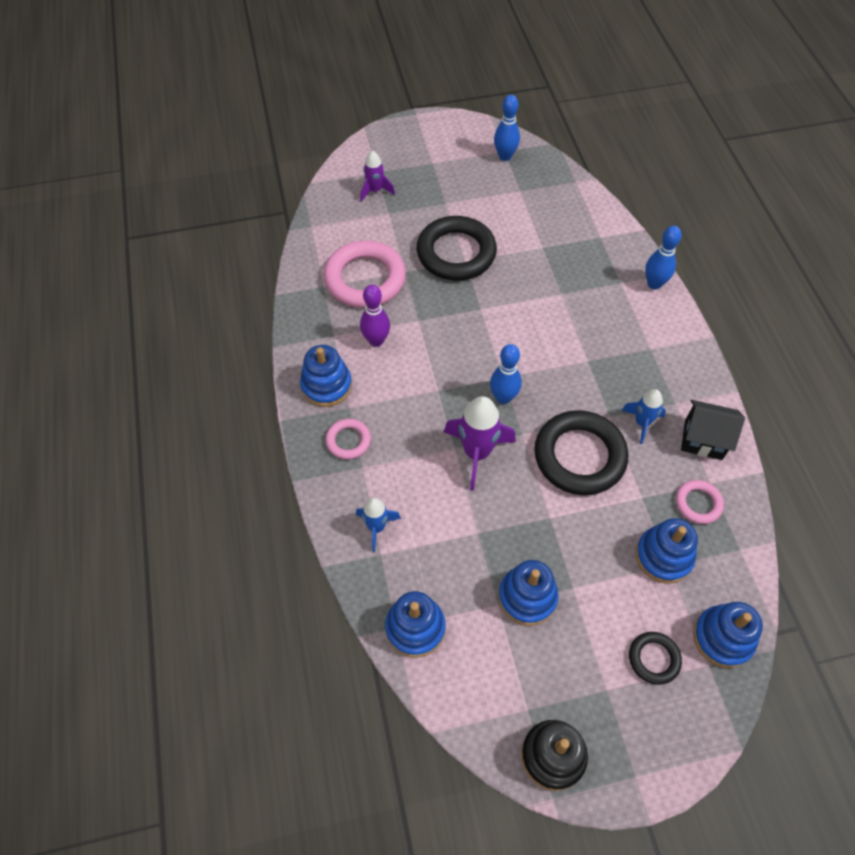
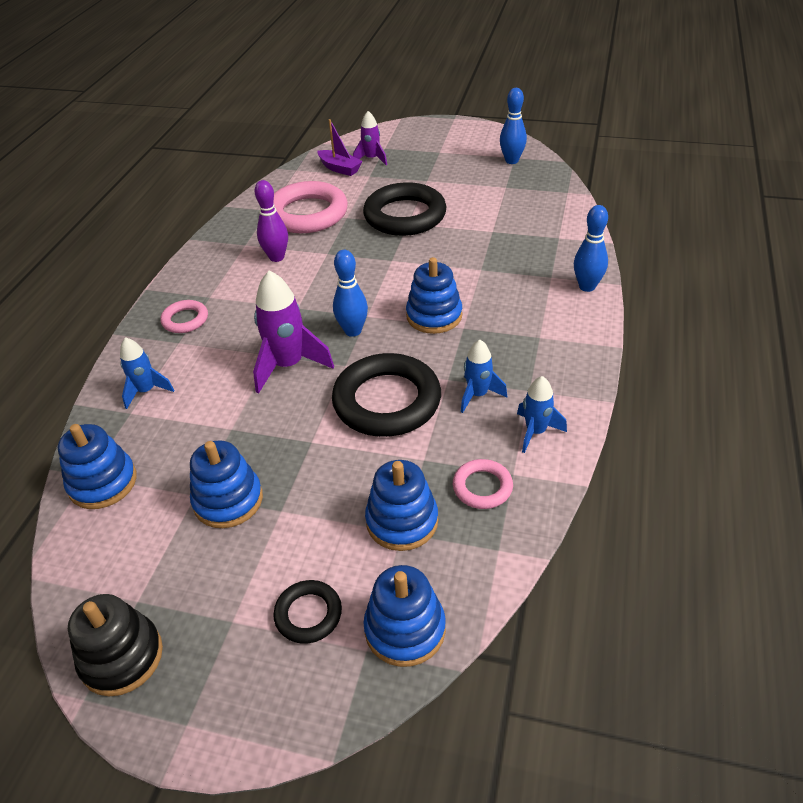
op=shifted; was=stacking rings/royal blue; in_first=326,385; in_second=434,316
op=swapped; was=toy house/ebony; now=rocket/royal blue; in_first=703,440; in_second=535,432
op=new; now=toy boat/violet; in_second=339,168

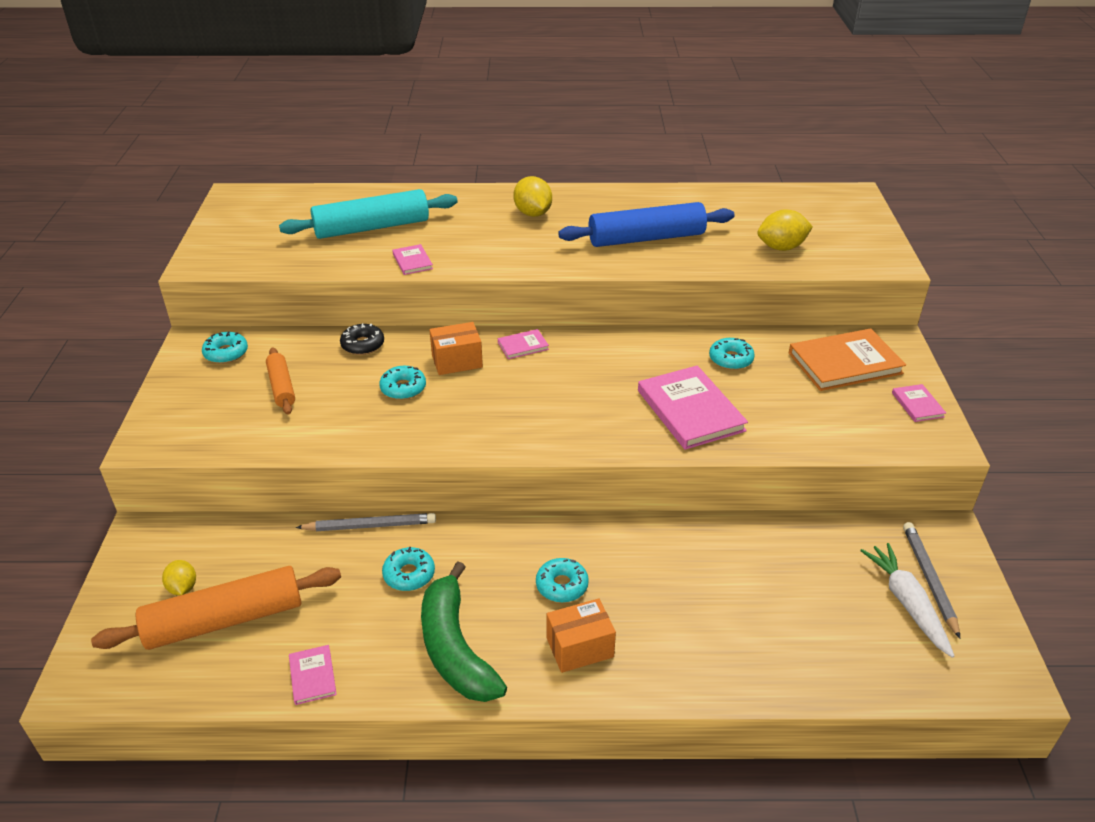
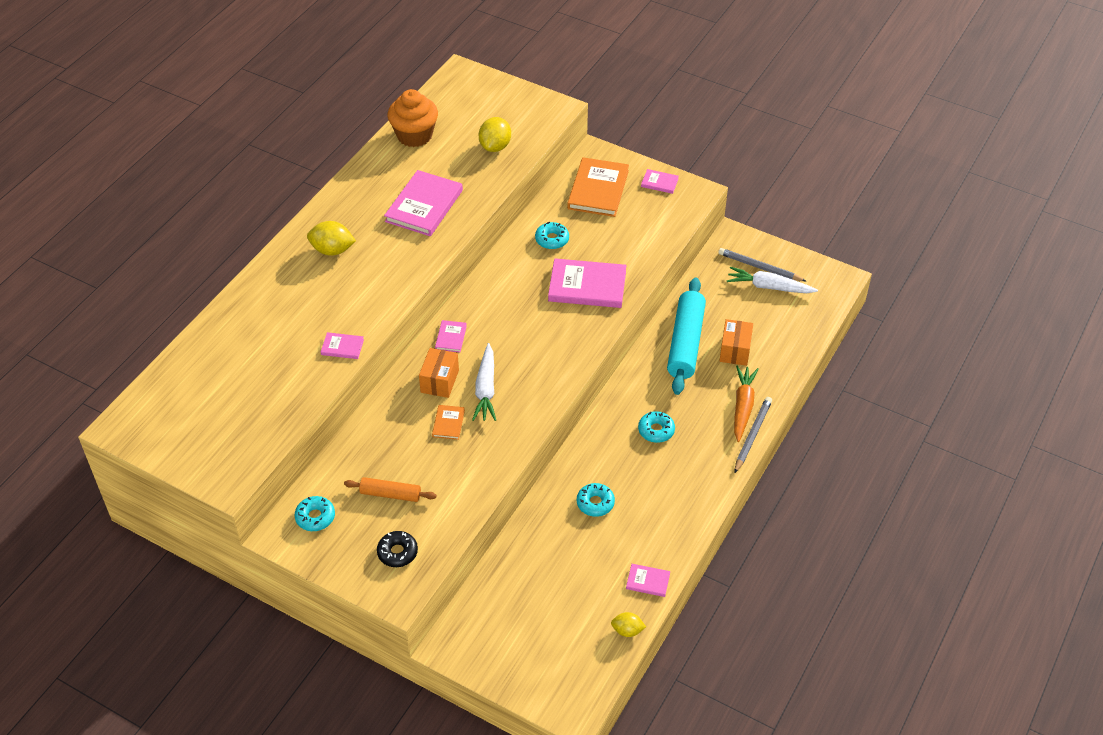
op=shifted; was=pastry roller/teal; in_first=372,227; in_second=685,343
op=swapped; was=pastry roller/royal blue; now=hardback/pink; in_first=646,238; in_second=424,206
op=shifted; was=doughnut/ebony; in_first=363,345; in_second=397,552
op=swapped; was=doughnut/teal; now=hardback/orange; in_first=403,388; in_second=448,423
op=shifted; was=lead pencil/gray; in_first=370,525; in_second=752,435
op=shifted; was=citrus fruit/bright yellow; in_first=183,588; in_second=627,630
op=gone; was=banana fruit/emerald; in_first=455,648
op=gone; was=pastry roller/orange; in_first=225,620
op=shifted; was=box/orange; in_first=580,647; in_second=735,350
op=new; now=cupcake/orange; in_second=414,135
op=new; now=toy carrot/snow-white; in_second=486,389
op=new; now=toy carrot/orange; in_second=743,406

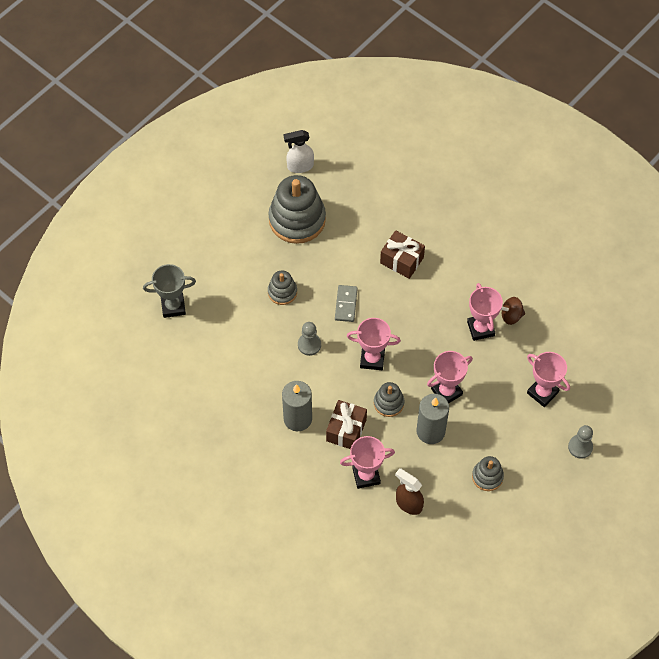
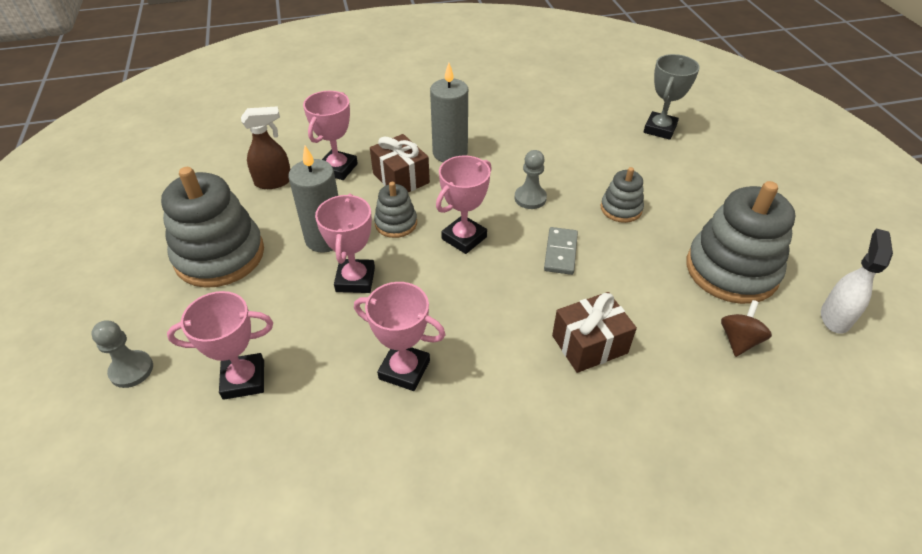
op=rotated; was=domino/gray; in_first=346,304; in_second=560,252; clockwise=60
op=shifted; was=toy top/russet; in_first=511,316; in_second=739,340
op=scaled; was=stacking rings/gray; in_first=487,476; in_second=220,255; ratio=1.98

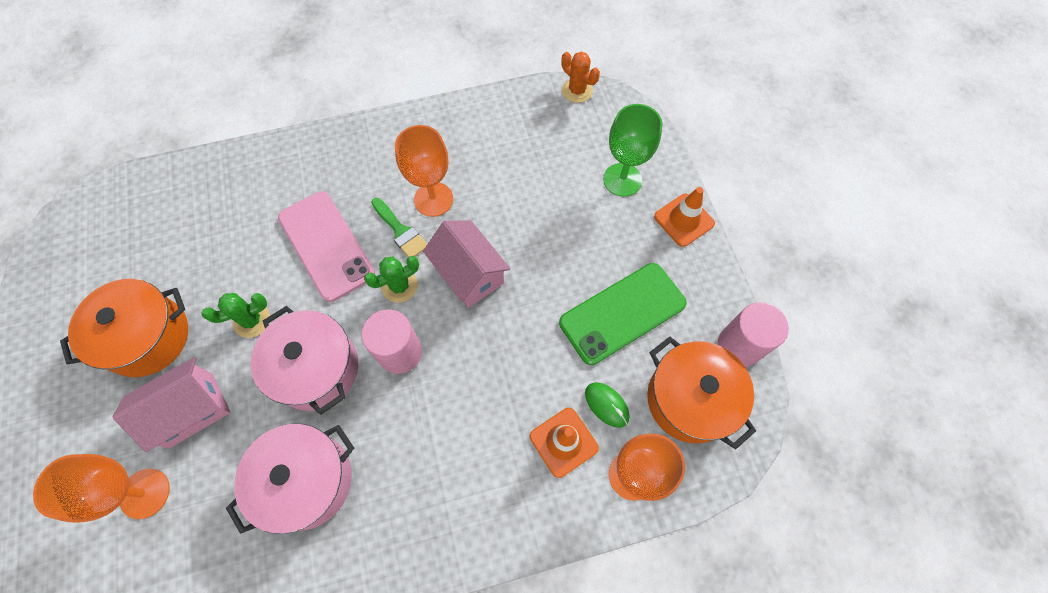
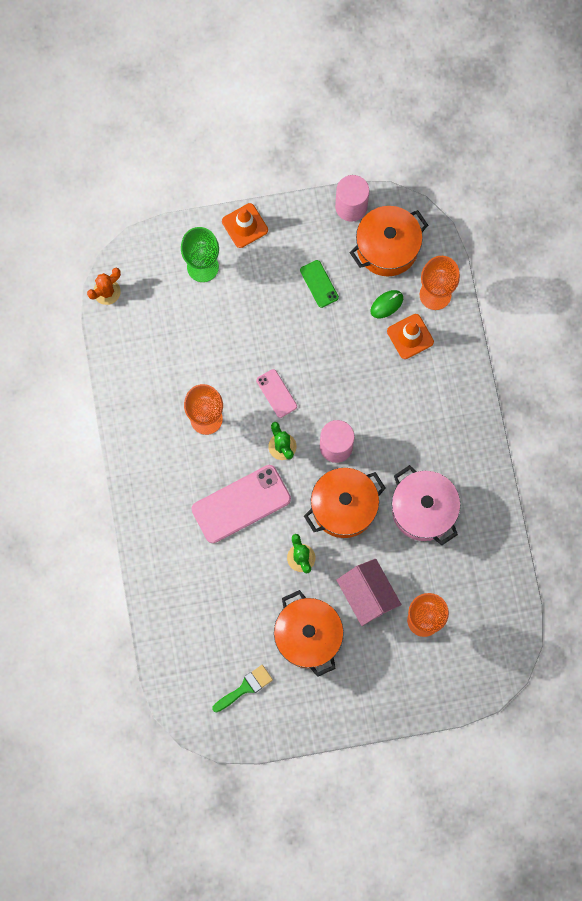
op=shifted; was=paintbrush/emerald; in_first=401,231; in_second=245,687
op=swapped; was=toy house/pink; now=mobile phone/pink; in_first=469,274; in_second=276,393
op=scaled; was=mobile phone/emerald; in_first=622,313; in_second=319,284; ratio=0.51
op=repainted; was=cooking pot/pink; now=cooking pot/orange; in_first=316,369; in_second=343,507

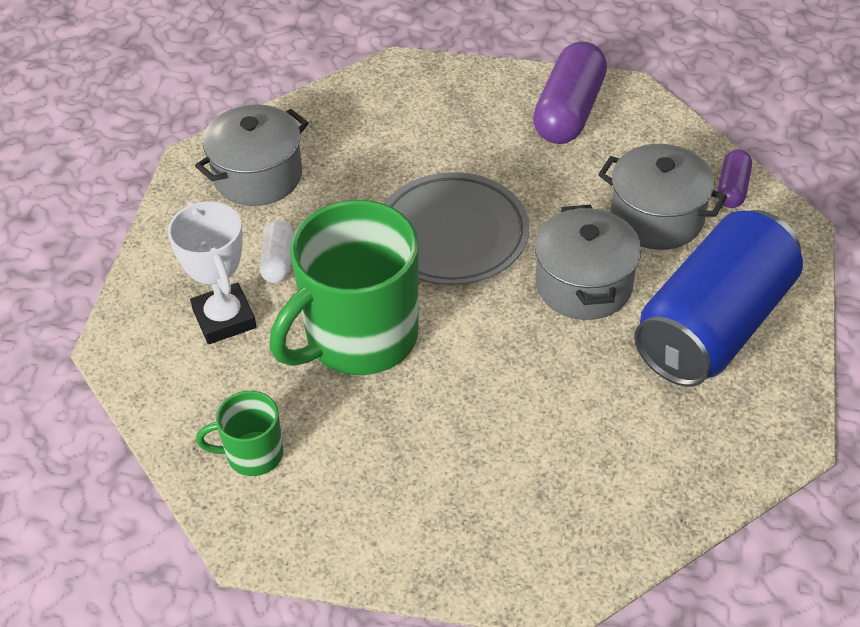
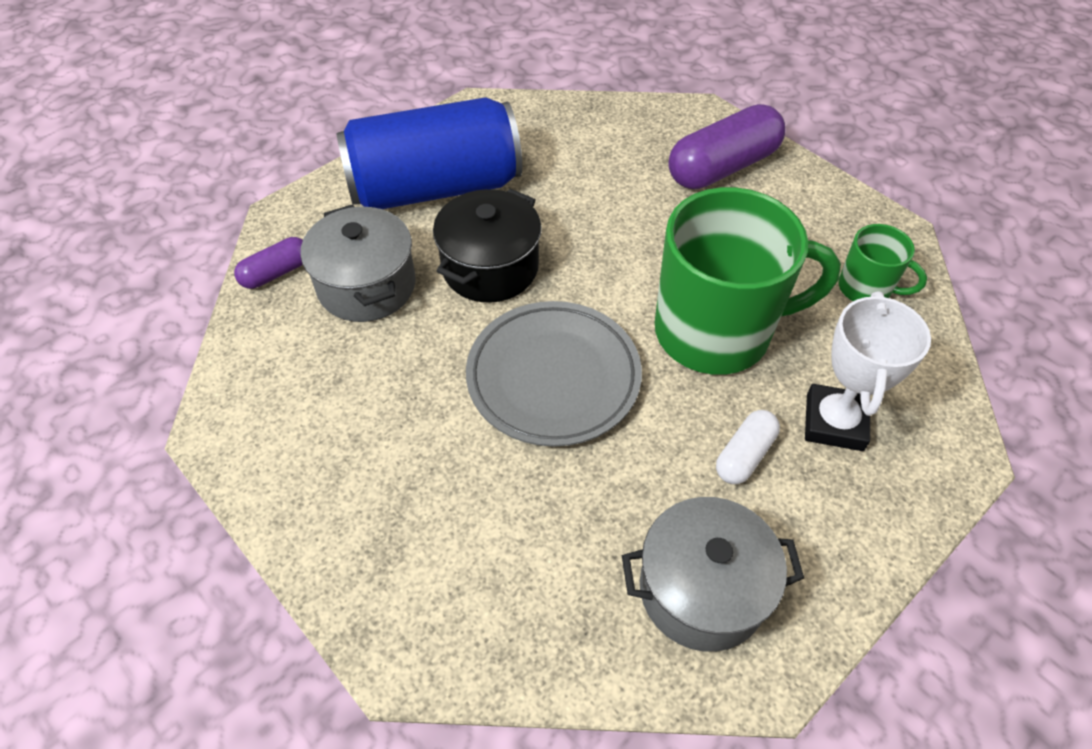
op=shifted; was=pill/violet; in_first=569,111; in_second=722,167
op=repainted; was=cooking pot/gray; now=cooking pot/ebony; in_first=584,285; in_second=490,267

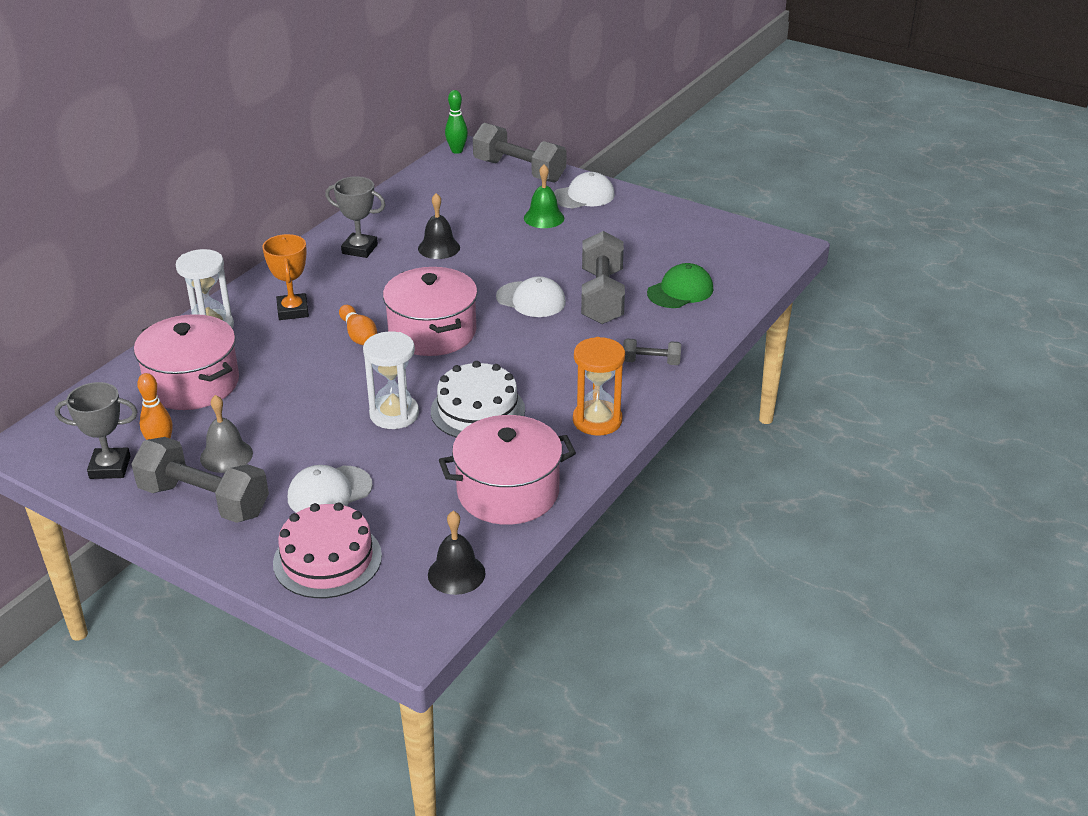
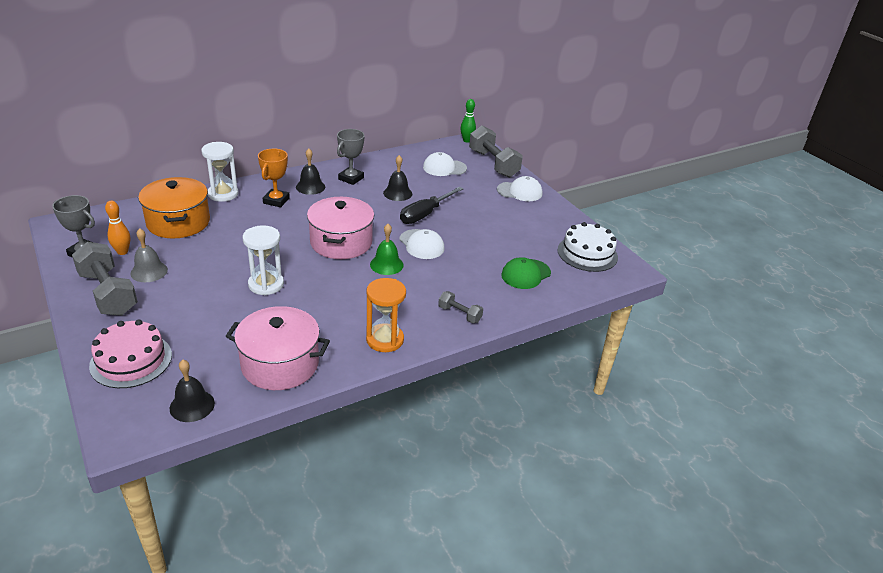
op=shifted; was=school bell/emerald; in_first=544,218; in_second=386,265
op=rotated; was=prize cup/gray; in_first=359,249; in_second=351,178; clockwise=75
op=gone; was=hand weight/gray; in_first=602,297
op=rotated; was=baseball cap/emerald; in_first=680,291; in_second=525,274; clockwise=150
op=gone; was=tenpin/orange; in_first=359,336
op=repainted; was=cooking pot/pink; now=cooking pot/orange; in_first=192,383; in_second=178,222
op=shifted; was=gateau/snow-white; in_first=477,410; in_second=587,253
op=shifted; was=baseball cap/snow-white; in_first=329,492; in_second=444,168
op=new; now=school bell/ebony; in_second=310,187
op=new; now=hand screwdriver/ebony; in_second=425,214

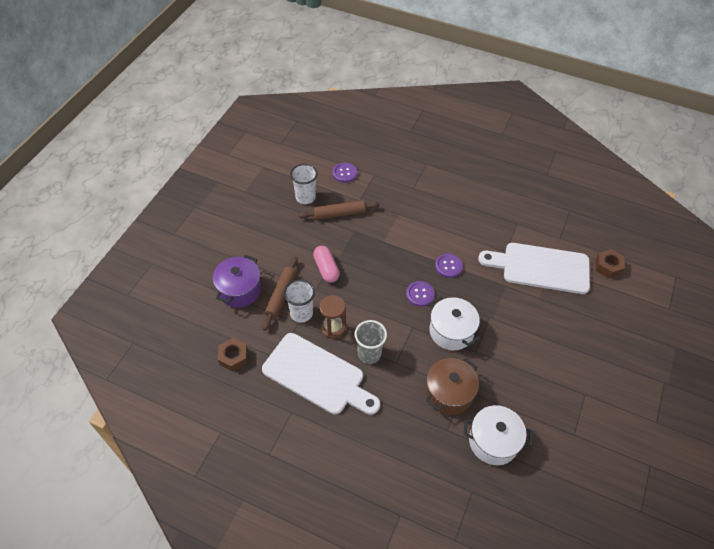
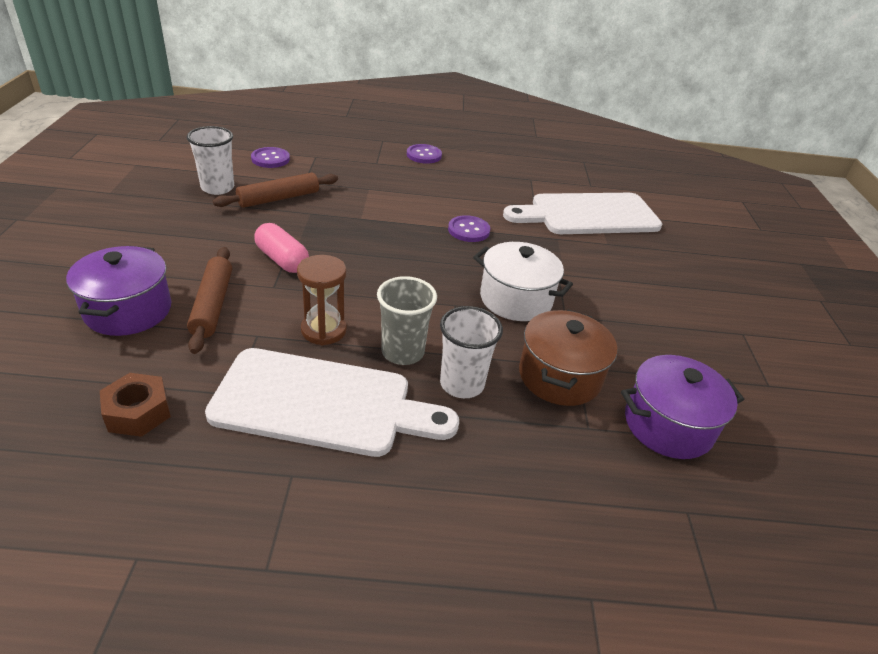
op=gone; was=hex nut/russet; in_first=608,267
op=shifted; was=tumbler/snow-white; in_first=301,313; in_second=462,384
op=shifted; was=button/violet; in_first=420,294; in_second=424,155
op=repainted; was=cooking pot/snow-white; now=cooking pot/violet; in_first=493,441; in_second=668,425

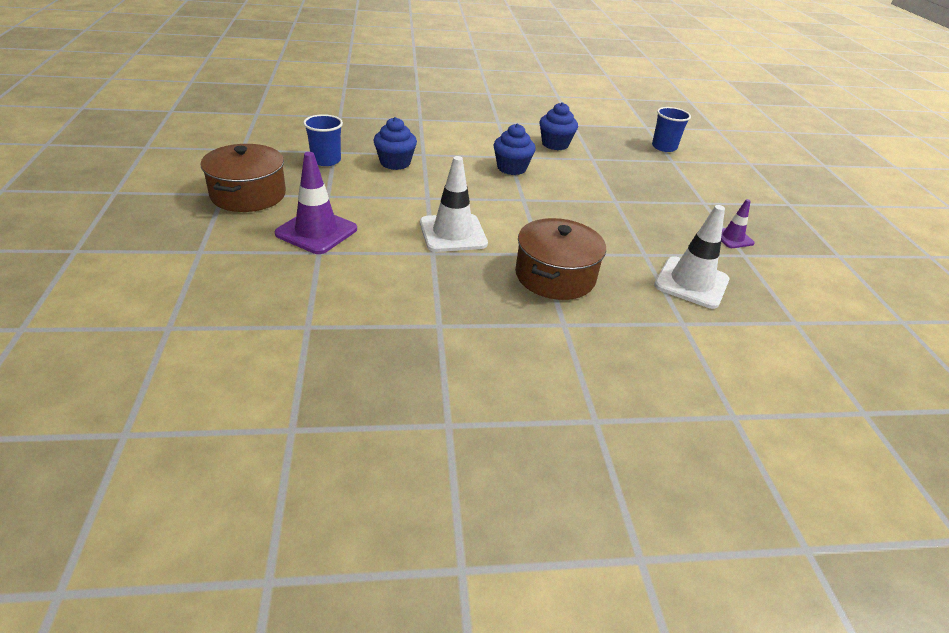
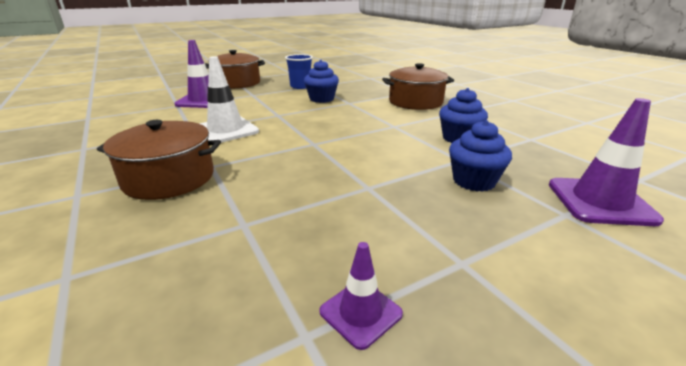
op=swapped; was=tumbler/royal blue; now=safety cone/violet; in_first=664,147; in_second=600,201
op=shifted; was=cupcake/royal blue; in_first=511,168; in_second=474,181
op=gone; was=safety cone/snow-white; in_first=691,283
op=new; now=cooking pot/russet; in_second=415,102

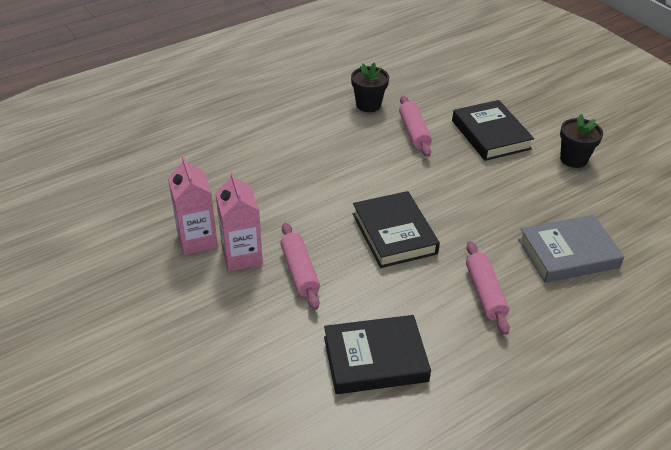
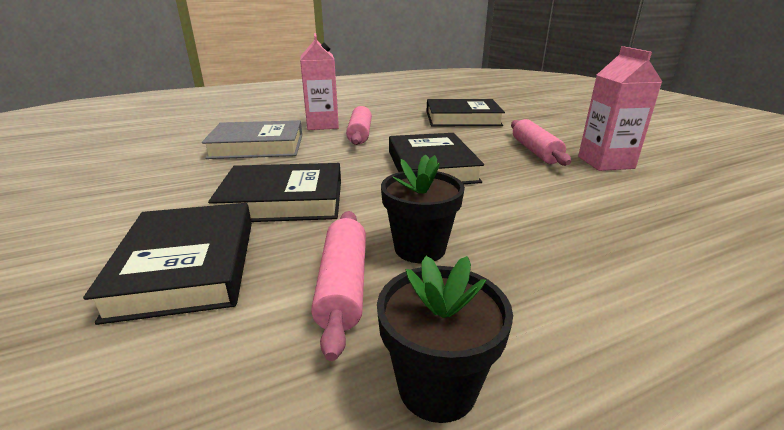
op=shifted; was=potted plant/ebony; in_first=573,159; in_second=420,248
op=shifted; was=milk carton/pink; in_first=197,240; in_second=322,125
op=new; now=hardback/ebony; in_second=283,200

